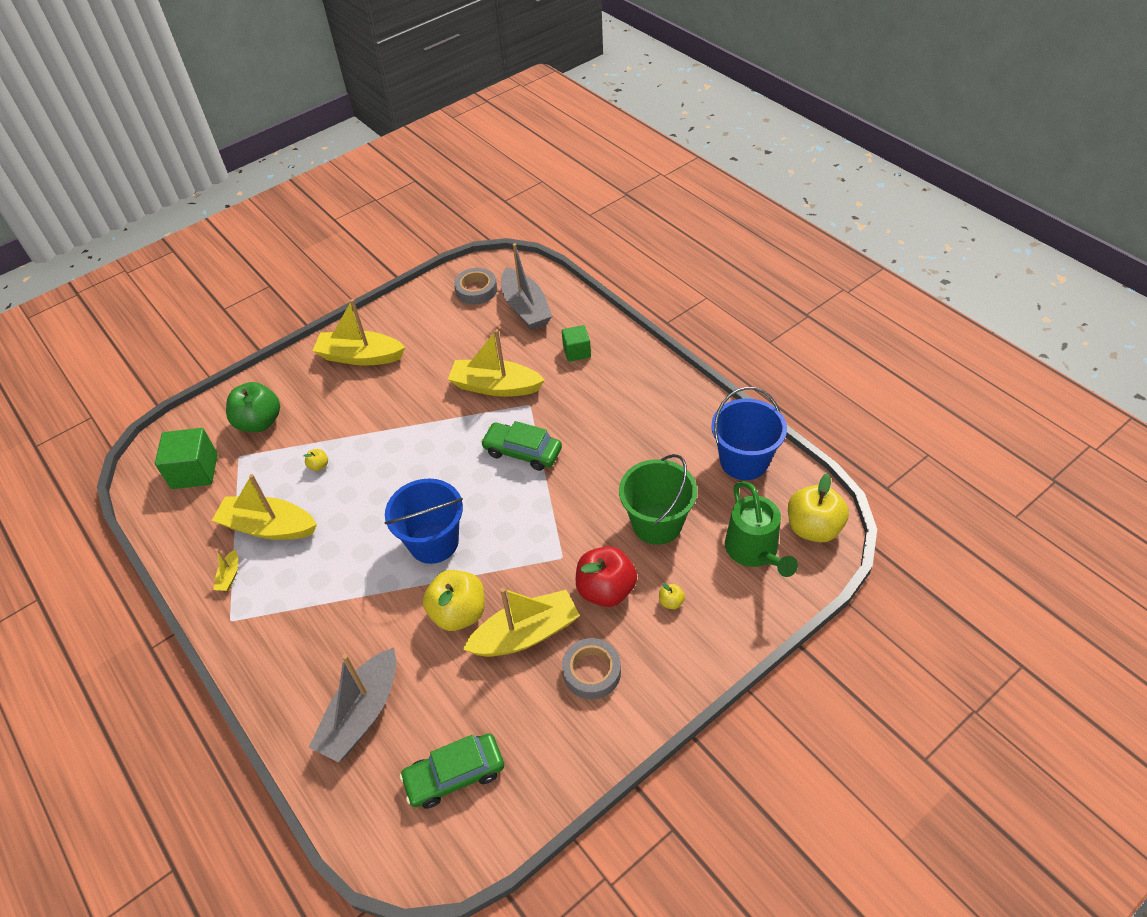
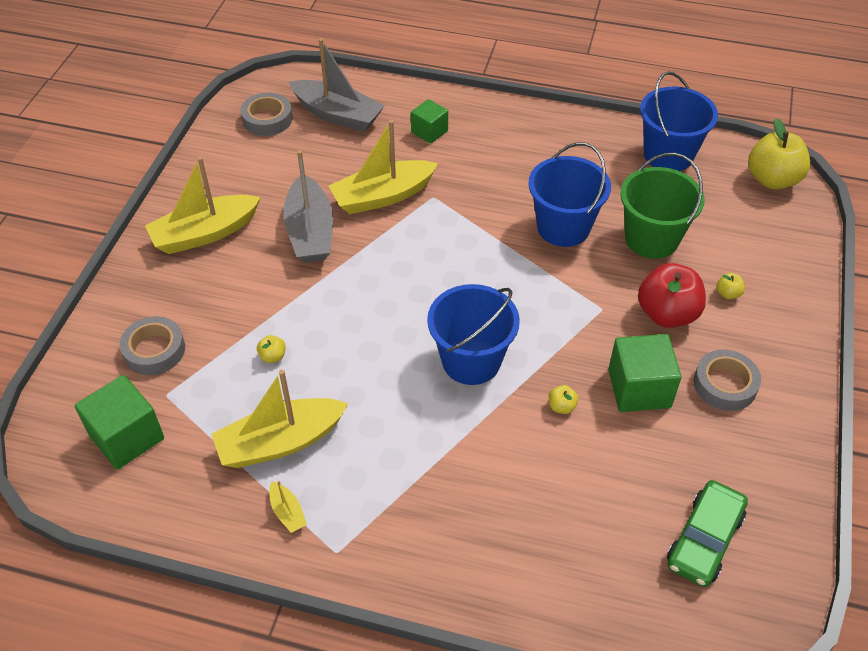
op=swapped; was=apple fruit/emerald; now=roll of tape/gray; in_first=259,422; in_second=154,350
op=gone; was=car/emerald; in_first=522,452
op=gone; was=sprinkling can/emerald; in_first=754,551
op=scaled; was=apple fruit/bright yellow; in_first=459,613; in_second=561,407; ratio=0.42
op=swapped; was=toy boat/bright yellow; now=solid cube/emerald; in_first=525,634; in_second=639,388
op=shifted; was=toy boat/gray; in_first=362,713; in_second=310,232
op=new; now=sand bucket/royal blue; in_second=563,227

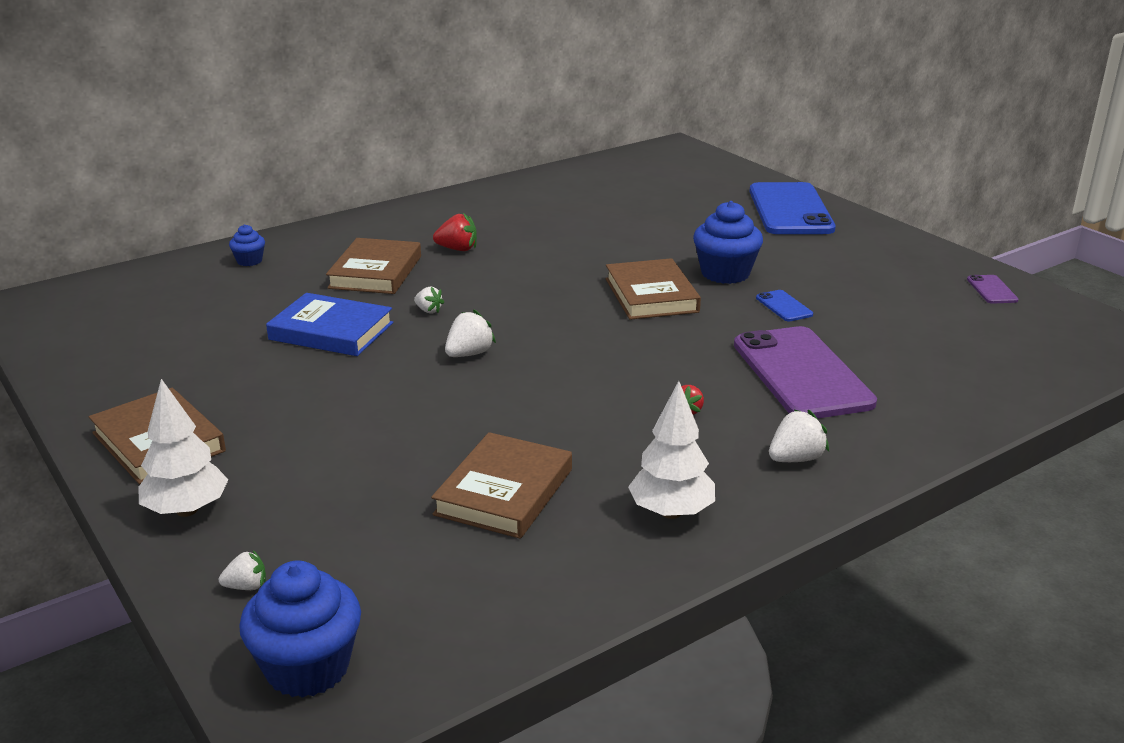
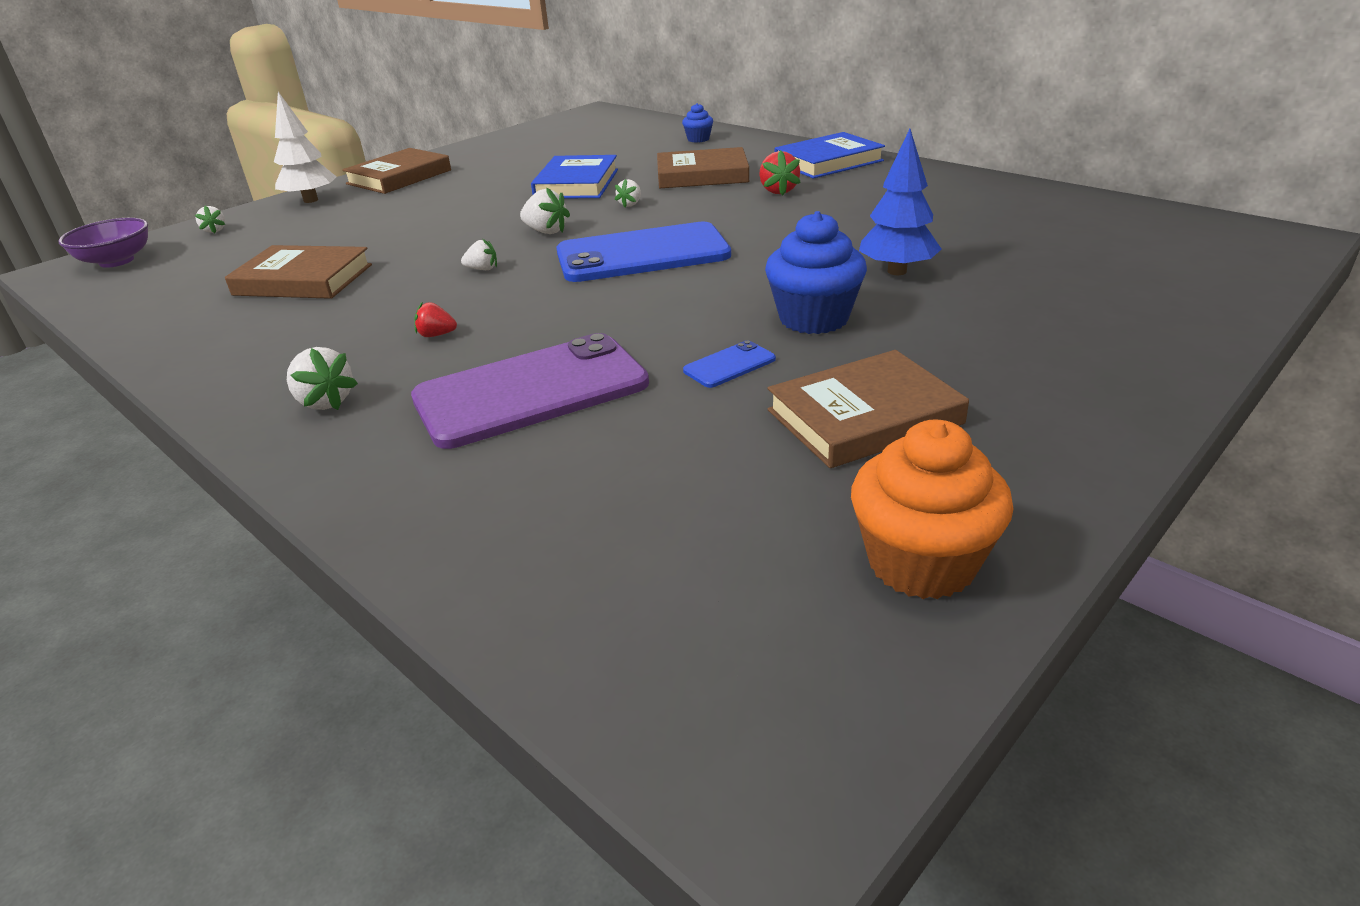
op=shifted; was=mobile phone/royal blue; in_first=790,210; in_second=642,254
op=shifted; was=hardback/russet; in_first=651,295; in_second=864,417
op=swapped; was=mobile phone/violet; now=cupcake/orange; in_first=992,290; in_second=921,563
op=gone; was=tree/snow-white; in_first=671,512
op=swapped; was=cupcake/royal blue; now=serving bowl/violet; in_first=307,668; in_second=116,261
op=new; now=tree/royal blue; in_second=897,271
op=new; now=hardback/royal blue; in_second=828,162
op=new; now=berry/snow-white; in_second=482,269

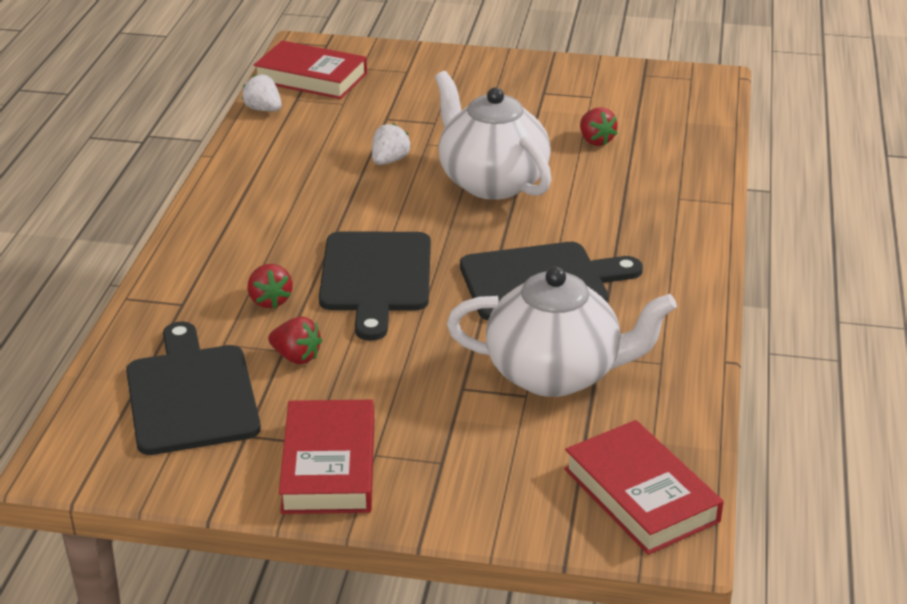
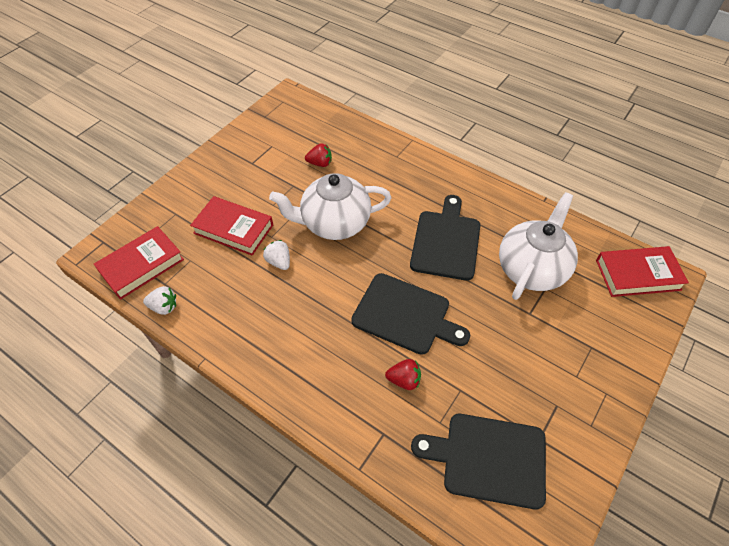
op=rotated; was=berry/snow-white; in_first=263,109; in_second=164,307; clockwise=-150
op=gone; was=berry/scarlet; in_first=296,357
op=shifted; was=hardback/scarlet; in_first=329,465; in_second=233,229

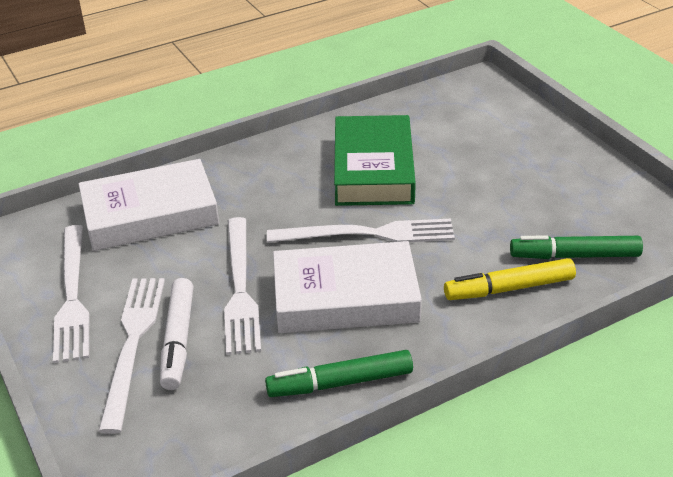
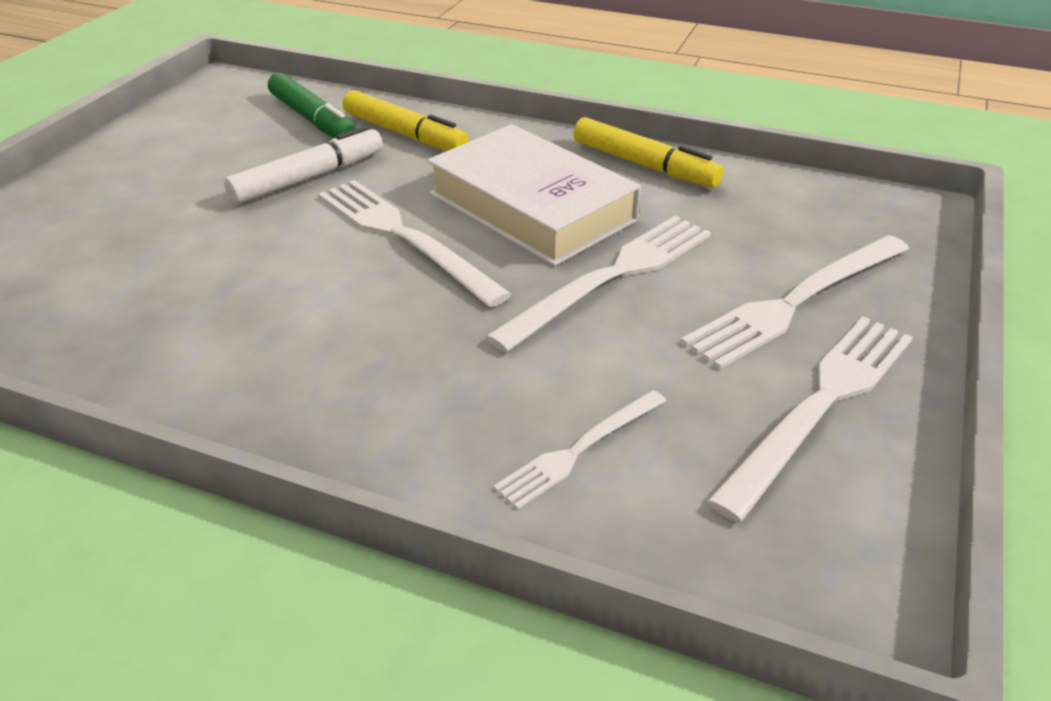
op=gone; was=hardback/emerald; in_first=373,169
op=swapped; was=hardback/snow-white; now=table fork/snow-white; in_first=150,214; in_second=579,450
op=shifted; was=felt pen/snow-white; in_first=178,340; in_second=309,178
op=repainted; was=felt pen/emerald; now=felt pen/bright yellow; in_first=340,383; in_second=644,165

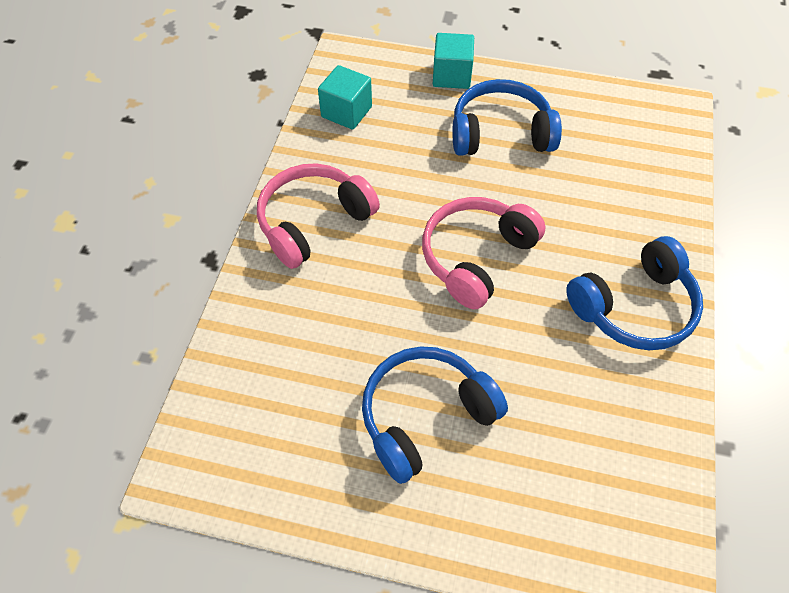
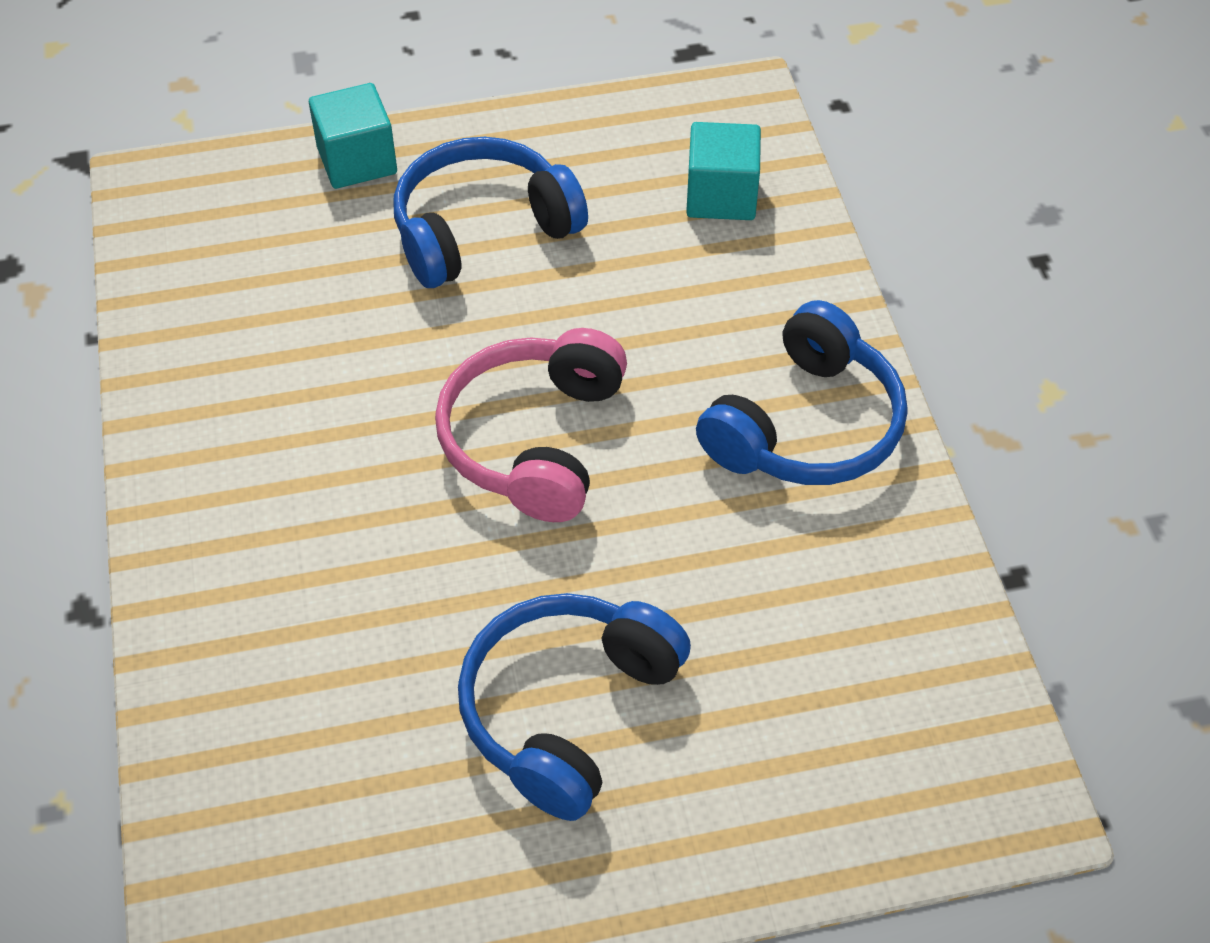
op=shifted; was=solid cube/teal; in_first=346,112; in_second=721,196
op=gone; was=headset/pink; in_first=313,221

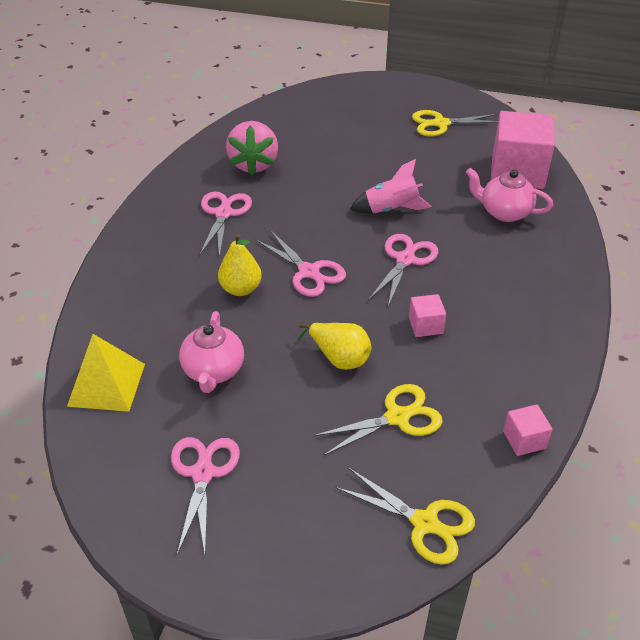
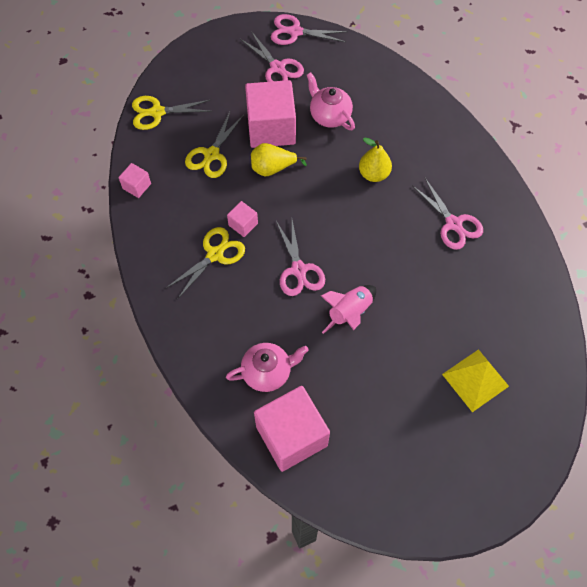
op=shifted; was=shears/bright yellow; in_first=441,124; in_second=215,254
op=gone; was=berry/pink; in_first=253,164
op=shifted; was=shears/pink; in_first=308,272; in_second=295,32
op=shifted; was=pyramid shape/bright yellow; in_first=106,384; in_second=475,380
op=new; now=solid cube/pink; in_second=271,128

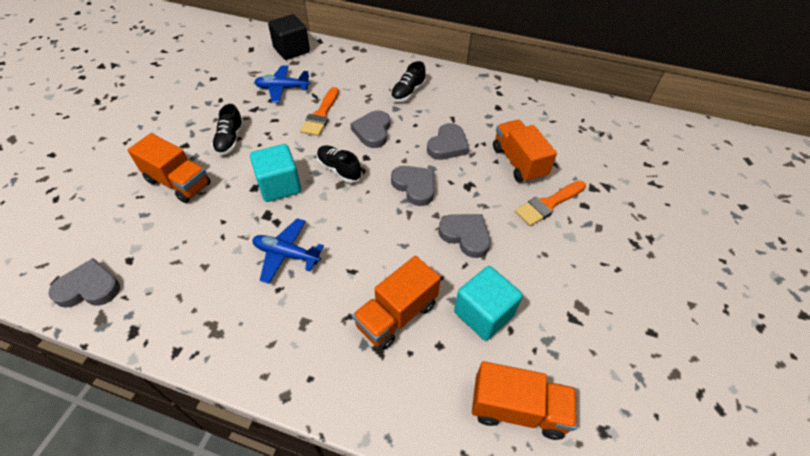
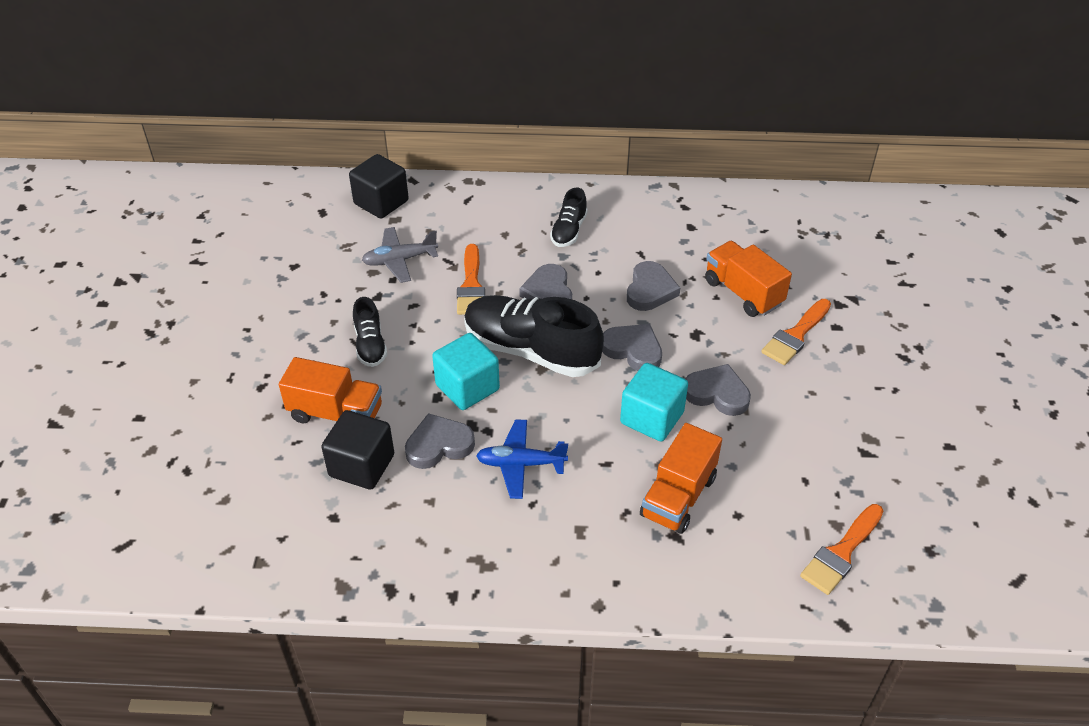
op=repainted; was=plane/royal blue; now=plane/gray; in_first=282,88; in_second=400,260
op=scaled; was=sneaker/ebony; in_first=339,170; in_second=531,351; ratio=1.99
op=shifted; was=heart/gray; in_first=89,288; in_second=439,445
op=shifted; was=solid cube/teal; in_first=483,314; in_second=652,418
op=swapped; was=lorry/orange; now=paintbrush/orange; in_first=518,409; in_second=841,553
op=new; now=solid cube/ebony; in_second=361,465

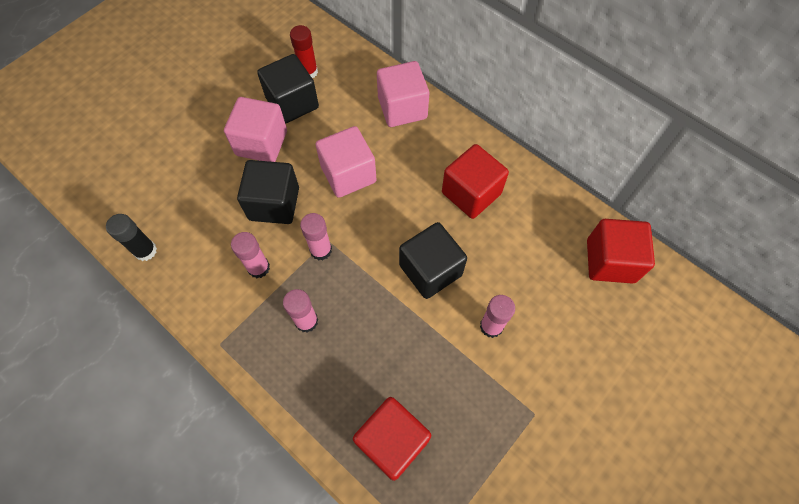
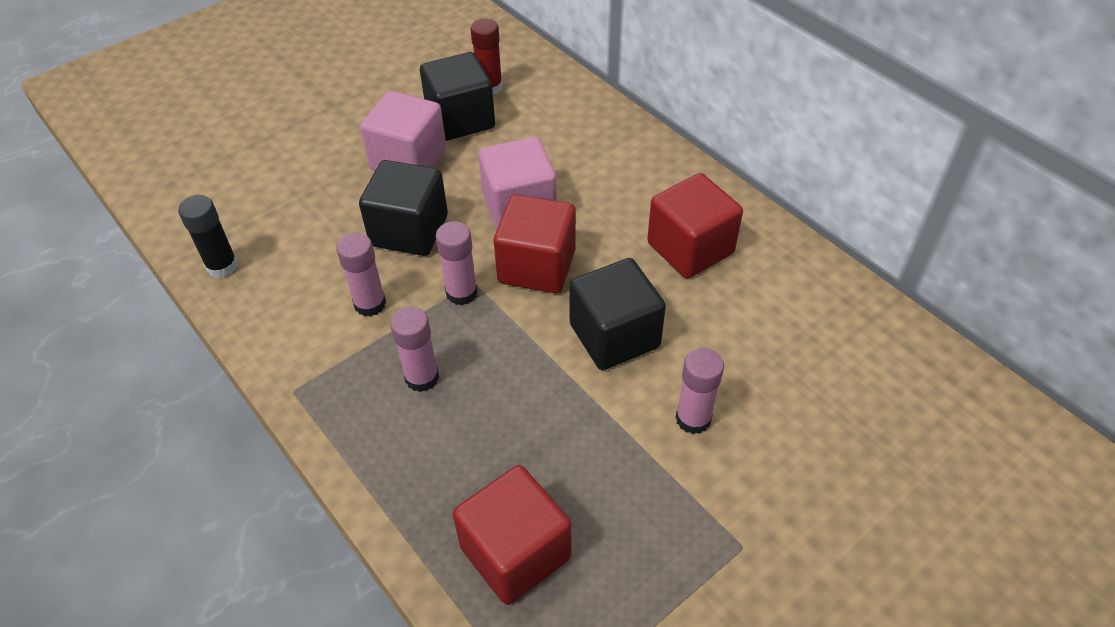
op=gone; was=solid cube/pink; in_first=402,108
op=shifted; was=solid cube/scarlet; in_first=610,261; in_second=537,266

